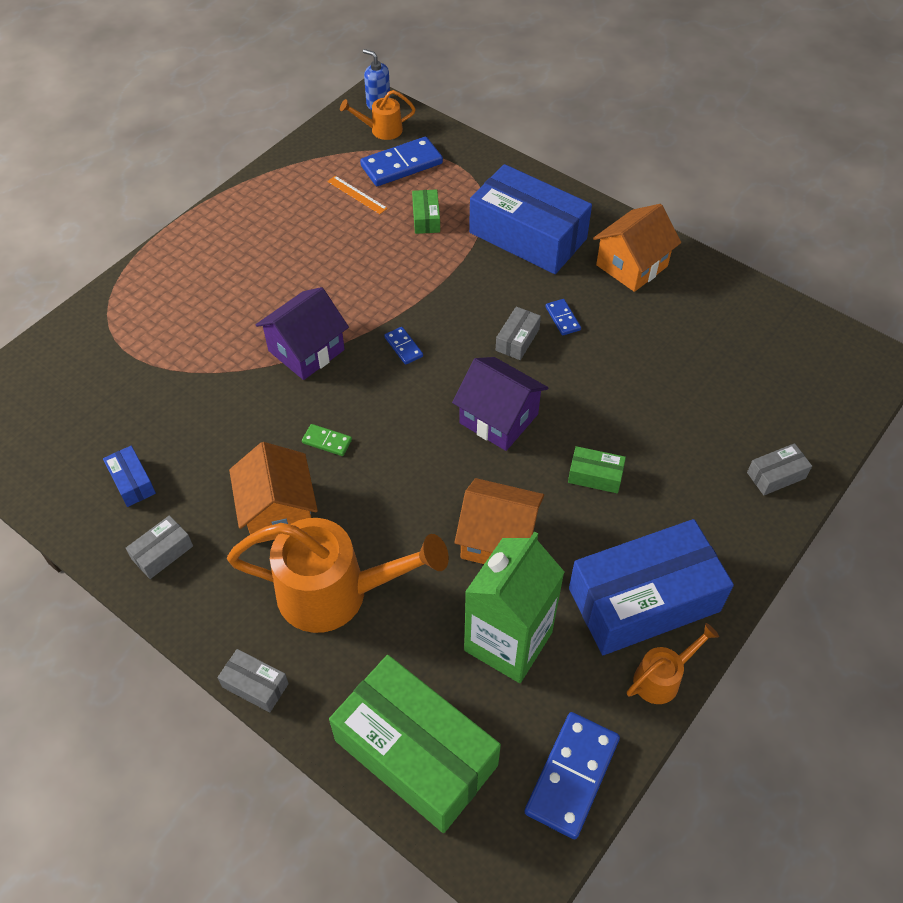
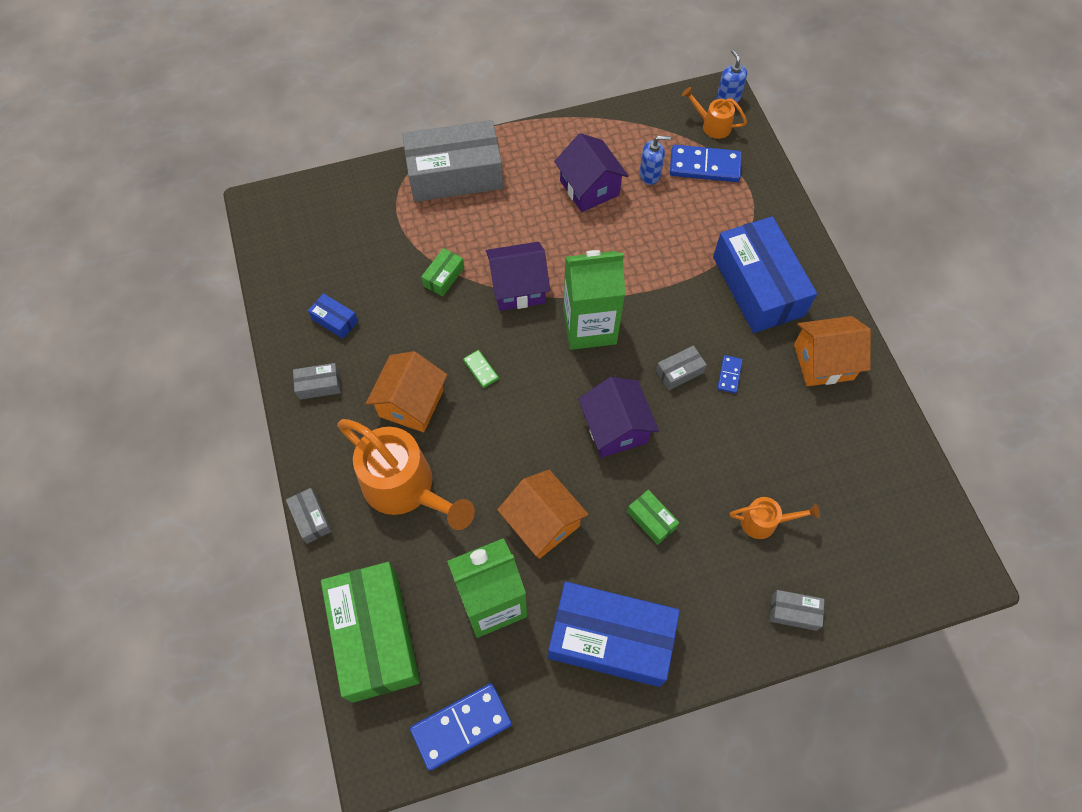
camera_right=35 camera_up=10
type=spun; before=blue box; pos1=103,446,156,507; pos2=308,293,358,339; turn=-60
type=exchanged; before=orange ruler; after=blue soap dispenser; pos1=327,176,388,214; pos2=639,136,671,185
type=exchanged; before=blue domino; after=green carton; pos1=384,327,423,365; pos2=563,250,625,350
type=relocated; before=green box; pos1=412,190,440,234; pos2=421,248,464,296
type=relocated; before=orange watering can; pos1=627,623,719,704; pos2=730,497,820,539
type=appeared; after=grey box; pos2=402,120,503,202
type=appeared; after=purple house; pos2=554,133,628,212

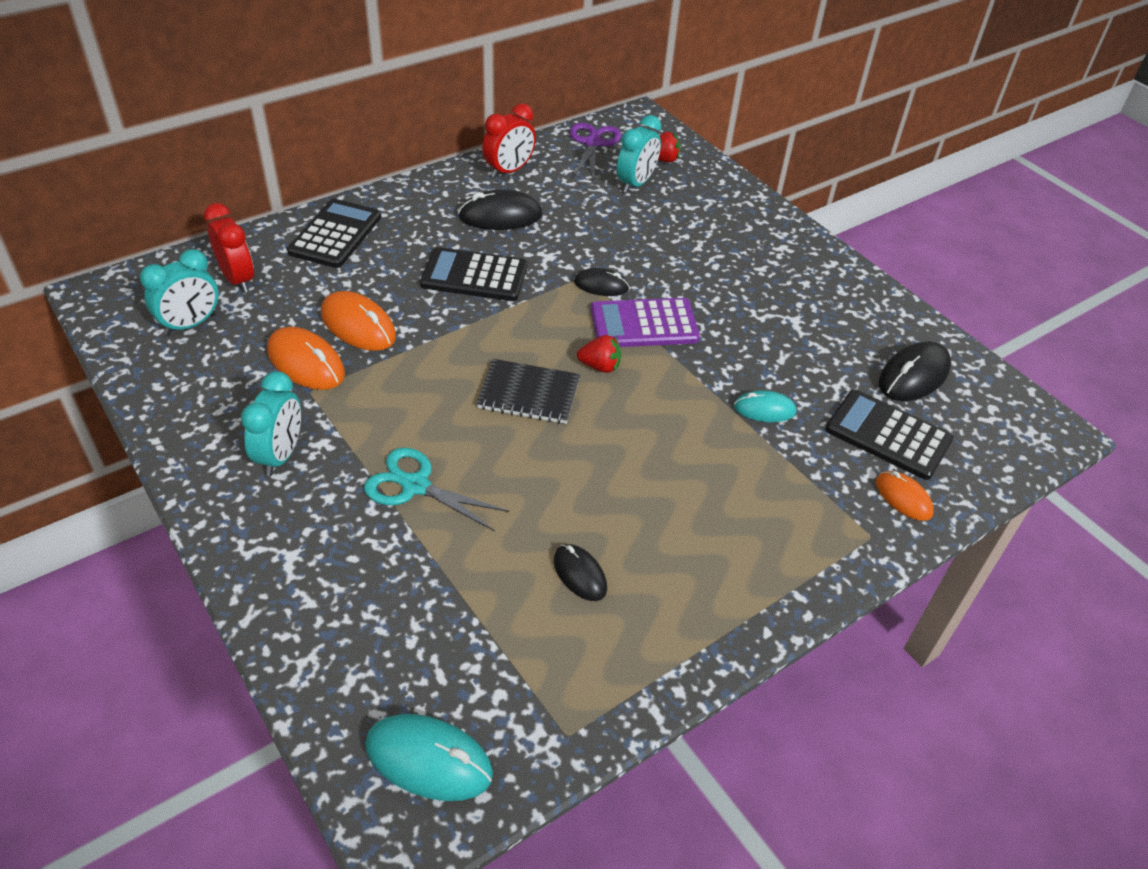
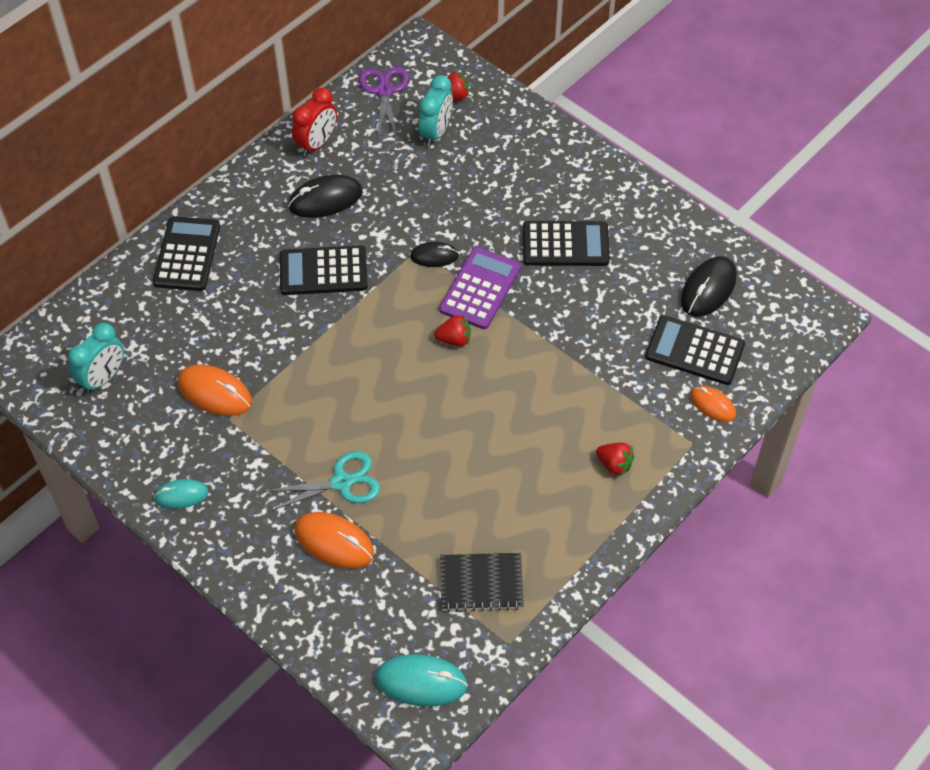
camera_right=-10 camera_up=10
type=missing; before=red clock; pos1=204,203,254,293
type=missing; before=turquoise clock; pos1=241,371,301,476
type=relocated; before=orange mouse; pos1=321,291,396,351; pos2=294,512,374,569
type=spun; before=turquoise scissors; pos1=364,447,509,531; pos2=264,451,380,512; turn=150
type=relocated; before=black notebook; pos1=476,359,580,424; pos2=440,553,524,612
type=missing; before=black mouse; pos1=554,544,607,601
type=spun; before=purple calculator; pos1=591,298,700,347; pos2=439,247,521,329; turn=135
type=relocated; before=turquoise mouse; pos1=734,390,797,422; pos2=154,479,209,509
type=appeared; after=black calculator; pos2=523,221,610,266
type=appeared; after=red strawberry; pos2=596,442,634,476

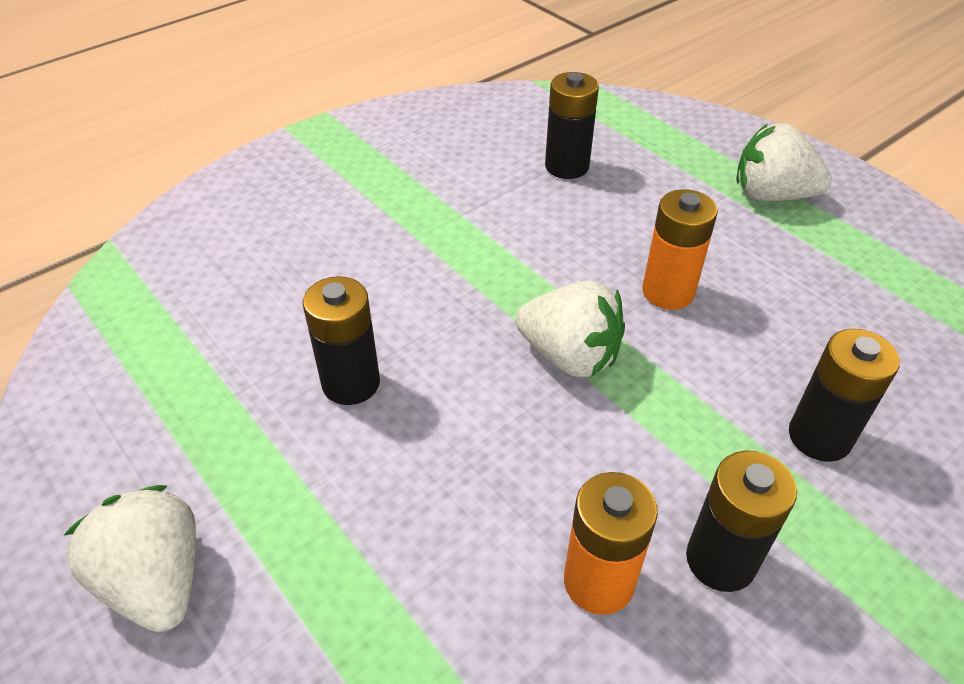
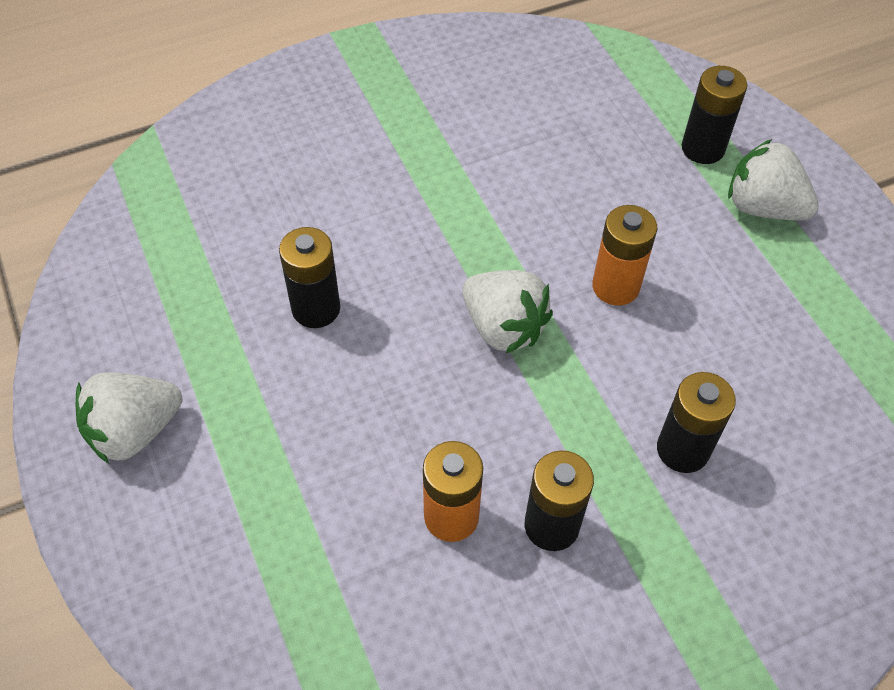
camera_right=15 camera_up=10
type=spun; before=white strawberry; pos1=63,485,196,632; pos2=76,372,182,464; turn=-105
type=relocated; before=black battery; pos1=545,72,599,179; pos2=682,66,747,164

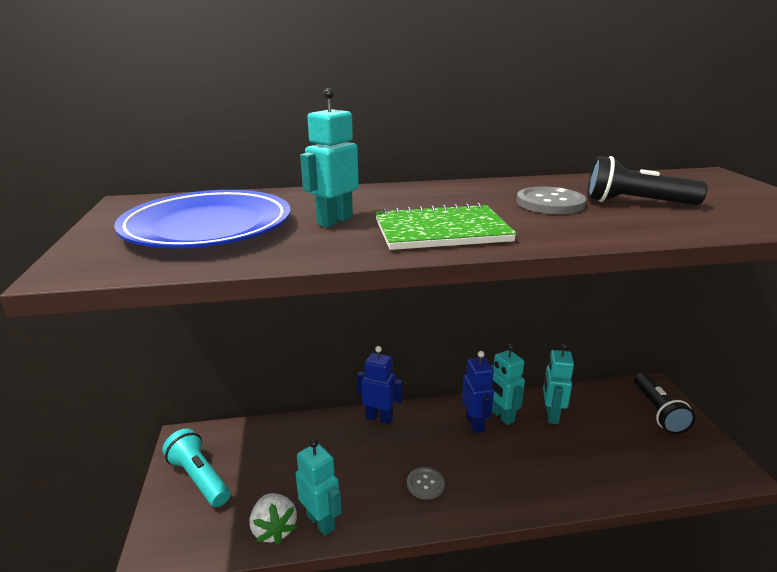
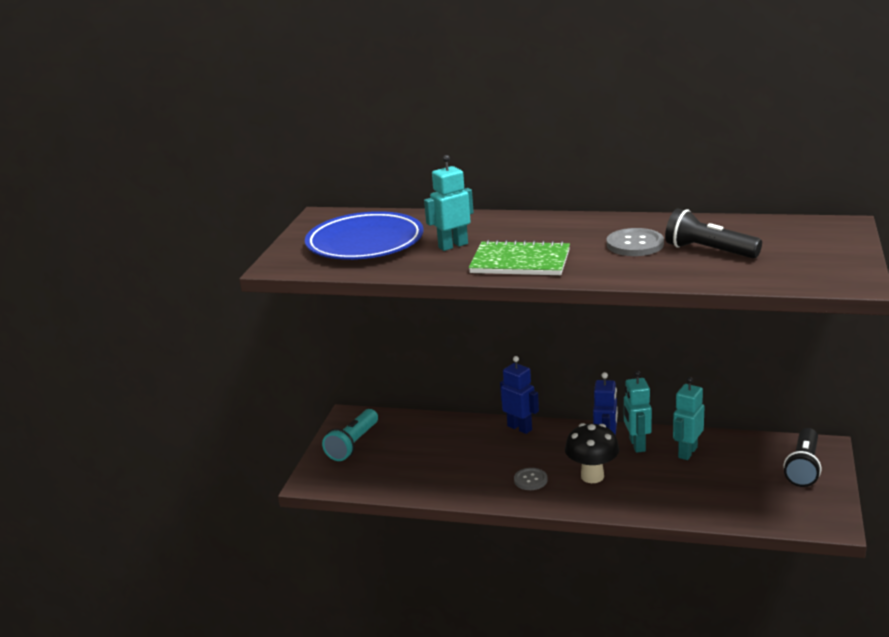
camera_right=25 camera_up=0
type=spun; before=turquoise flashlight; pos1=162,428,230,507; pos2=322,409,378,461; turn=-135
type=missing; before=white strawberry; pos1=250,493,297,544
type=missing; before=turquoise robot; pos1=296,439,342,536
type=appeared; after=black mushroom; pos2=565,423,619,483

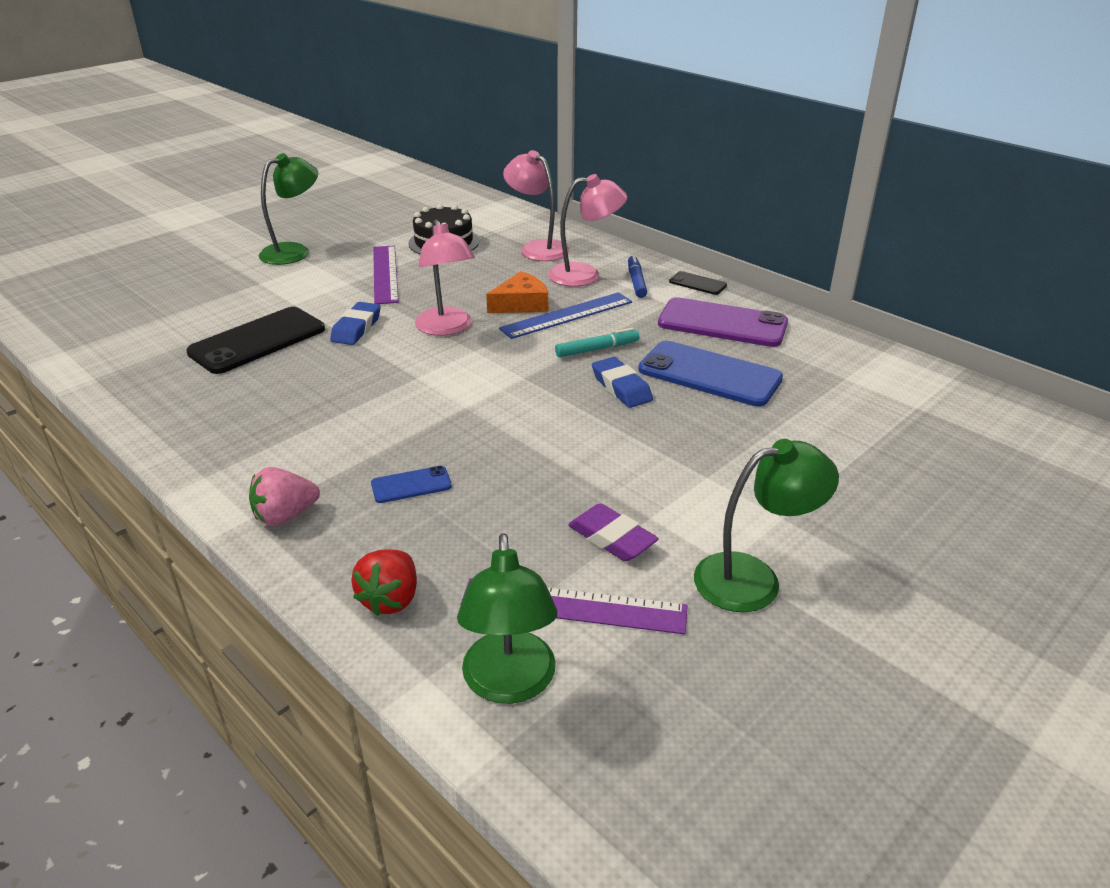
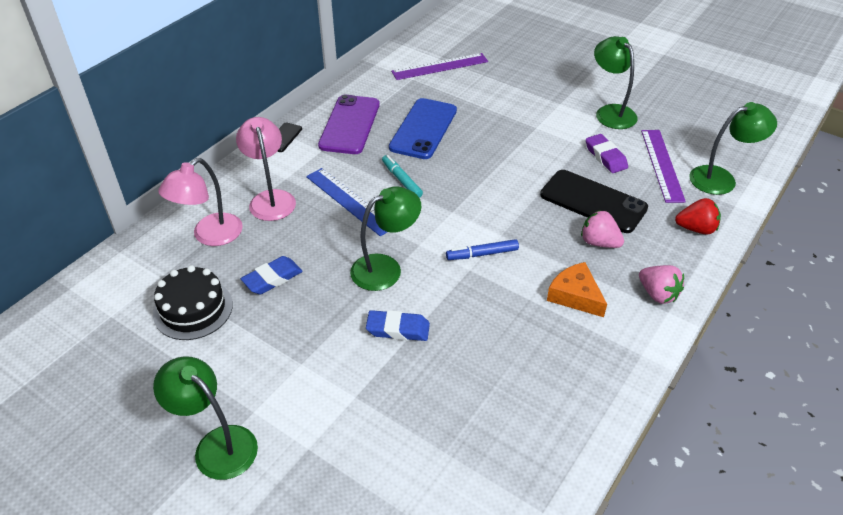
camera_right=-100 camera_up=10
type=relocated; before=black phone; pos1=186,307,325,374; pos2=540,170,648,233
type=exchanged; before=blue phone; after=pink strawberry; pos1=371,466,452,503; pos2=581,210,624,248
type=relocated; before=purple ruler; pos1=373,246,399,304; pos2=391,53,488,80
type=colour; before=pink lamp; after=green lamp; pos1=415,219,475,336; pos2=350,186,421,291
type=relocated; before=orange cheese; pos1=486,271,548,313; pos2=547,262,607,317
type=spun; before=purple eraser; pos1=568,503,659,561; pos2=586,134,628,173; turn=-60
type=relocated; before=blue eraser; pos1=592,357,653,408; pos2=241,256,303,294
type=relocated; before=blue marker; pos1=628,254,647,298; pos2=446,239,519,260

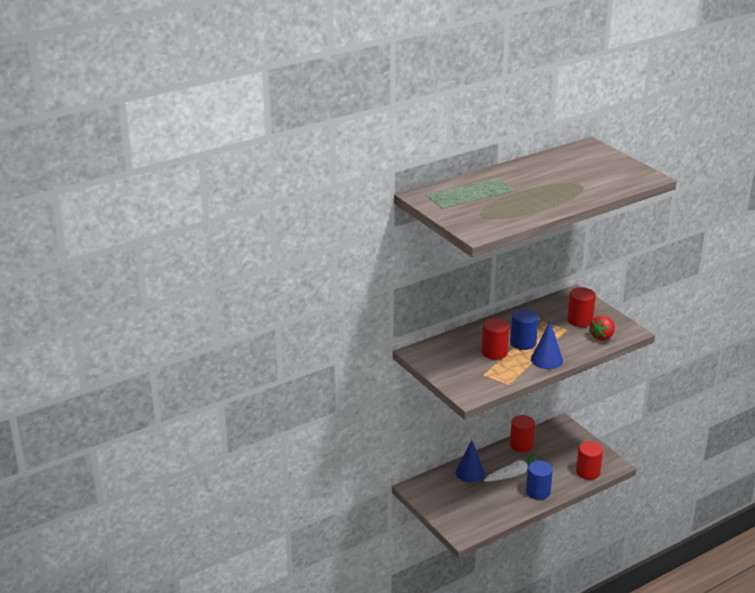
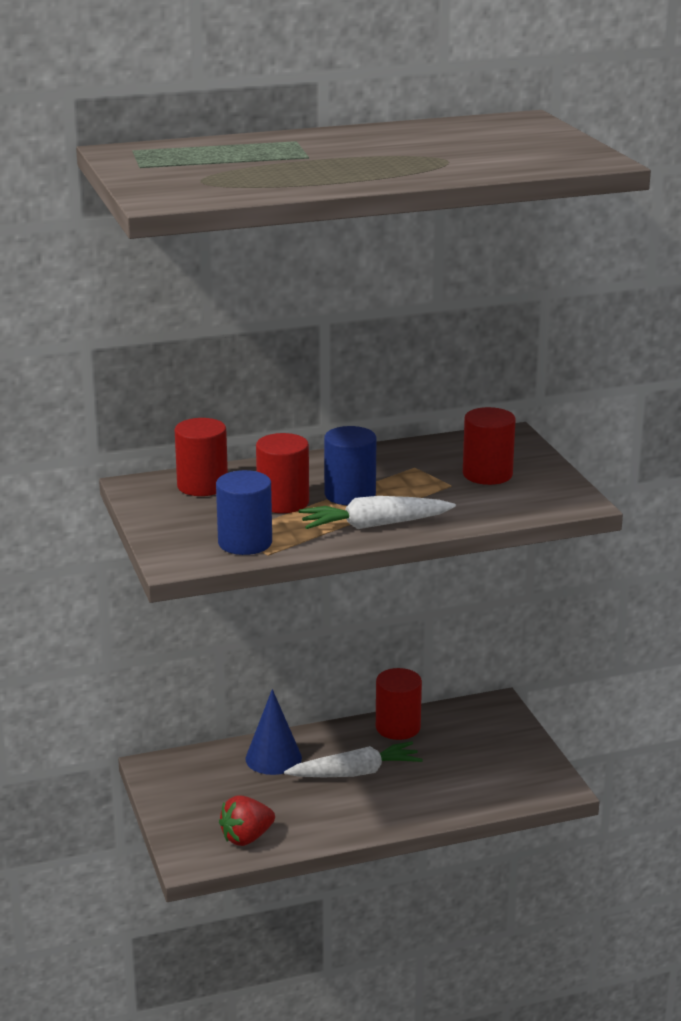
camera_right=15 camera_up=-5
type=relocated; before=blue cylinder; pos1=526,460,553,500; pos2=216,470,272,555
type=exchanged; before=blue cone; after=white carrot; pos1=531,321,563,369; pos2=299,496,456,529
type=relocated; before=red cylinder; pos1=576,441,603,480; pos2=175,418,228,496
type=relocated; before=red strawberry; pos1=589,315,615,341; pos2=219,795,275,846

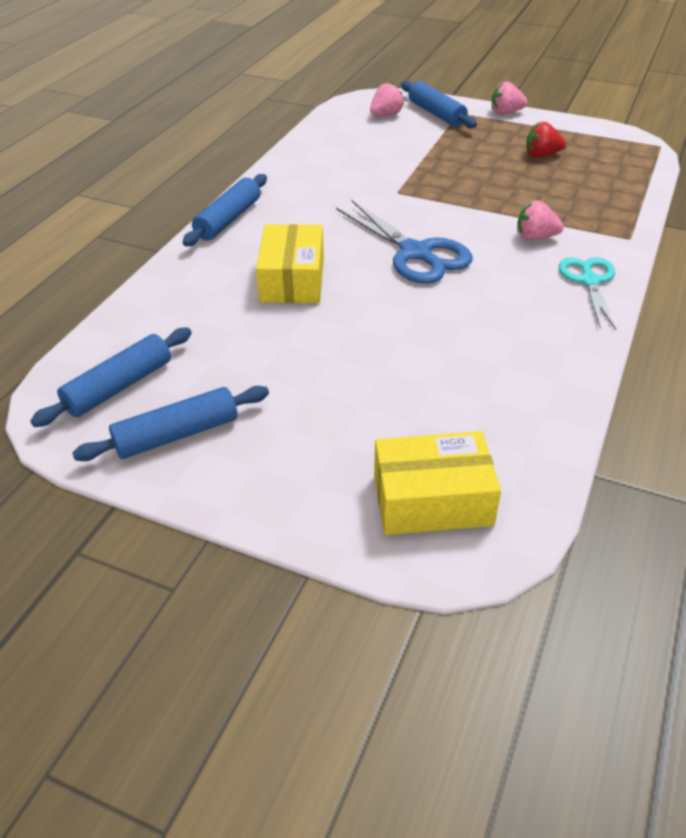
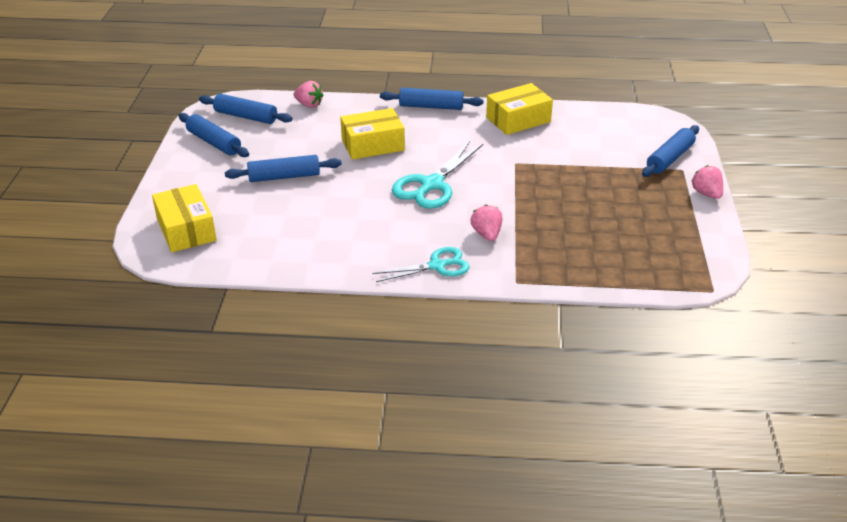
camera_right=70 camera_up=-5
type=colour; before=blue scissors; after=turquoise scissors; pos1=336,199,472,284; pos2=392,141,483,209
type=relocated; before=pink strawberry; pos1=370,83,404,116; pos2=293,81,324,108
type=missing; before=red strawberry; pos1=526,122,566,157
type=appeared; after=blue rolling pin; pos2=225,155,342,182
type=appeared; after=yellow box; pos2=486,83,553,135

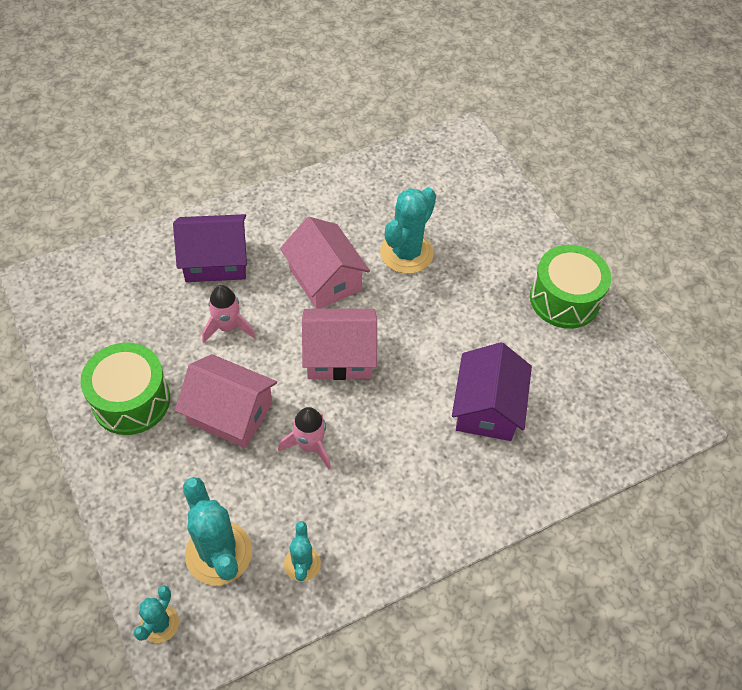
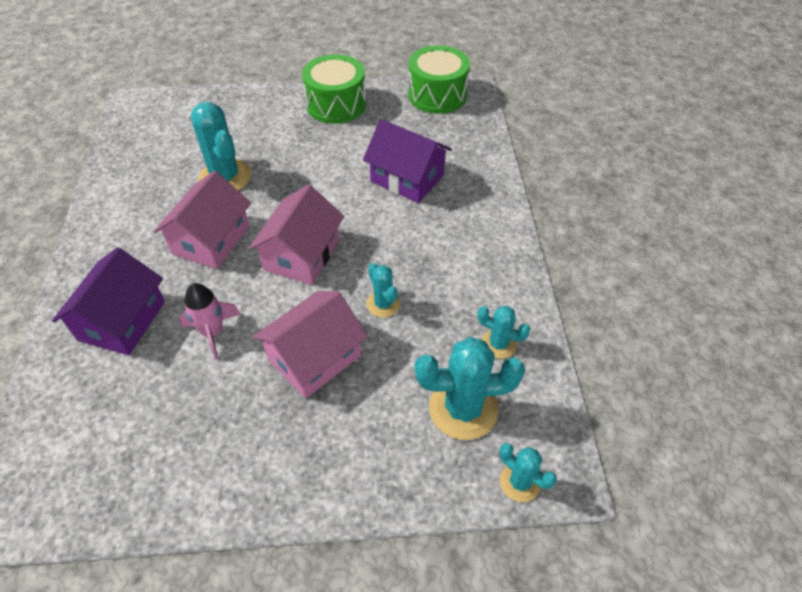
camera_right=-65 camera_up=-5
type=relocated; before=green drum; pos1=80,343,170,435; pos2=408,45,470,113
type=exchanged; before=pink rocket; after=turquoise cactus; pos1=278,407,331,469; pos2=367,263,400,318
type=spun; before=pink house; pos1=280,217,370,309; pos2=153,171,251,269; turn=-60

